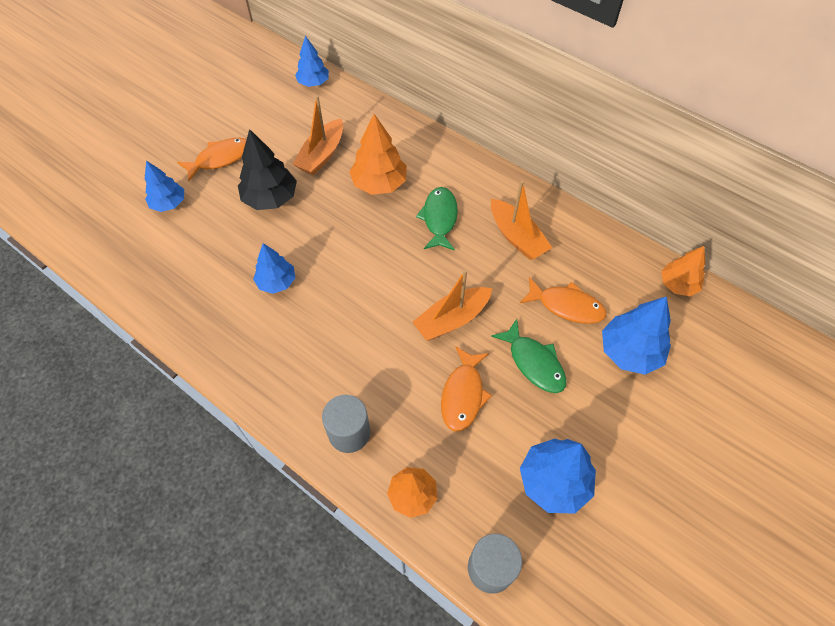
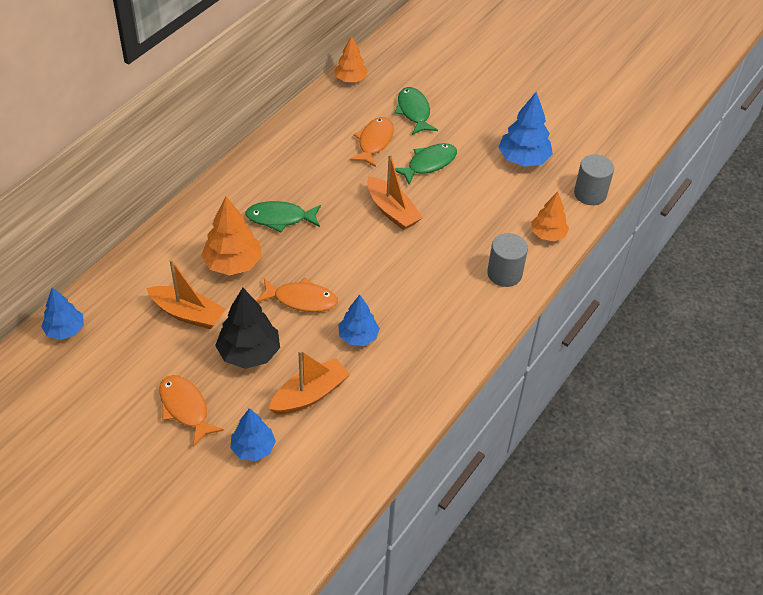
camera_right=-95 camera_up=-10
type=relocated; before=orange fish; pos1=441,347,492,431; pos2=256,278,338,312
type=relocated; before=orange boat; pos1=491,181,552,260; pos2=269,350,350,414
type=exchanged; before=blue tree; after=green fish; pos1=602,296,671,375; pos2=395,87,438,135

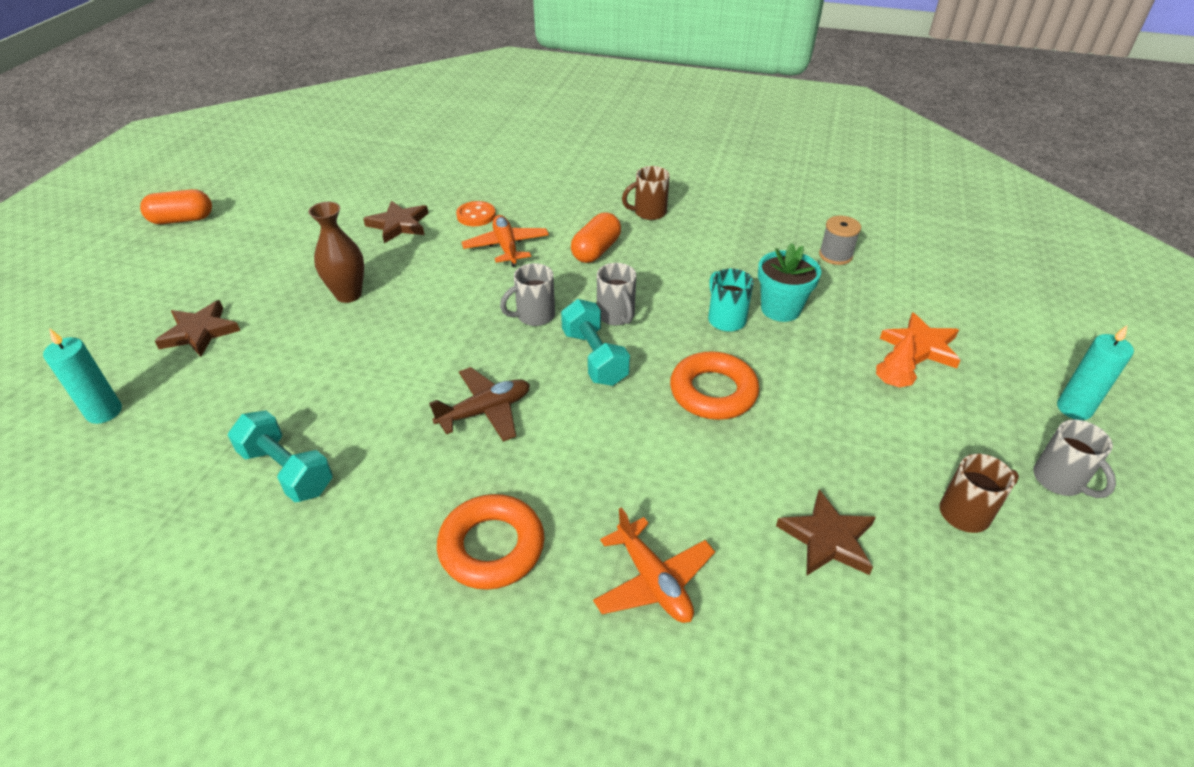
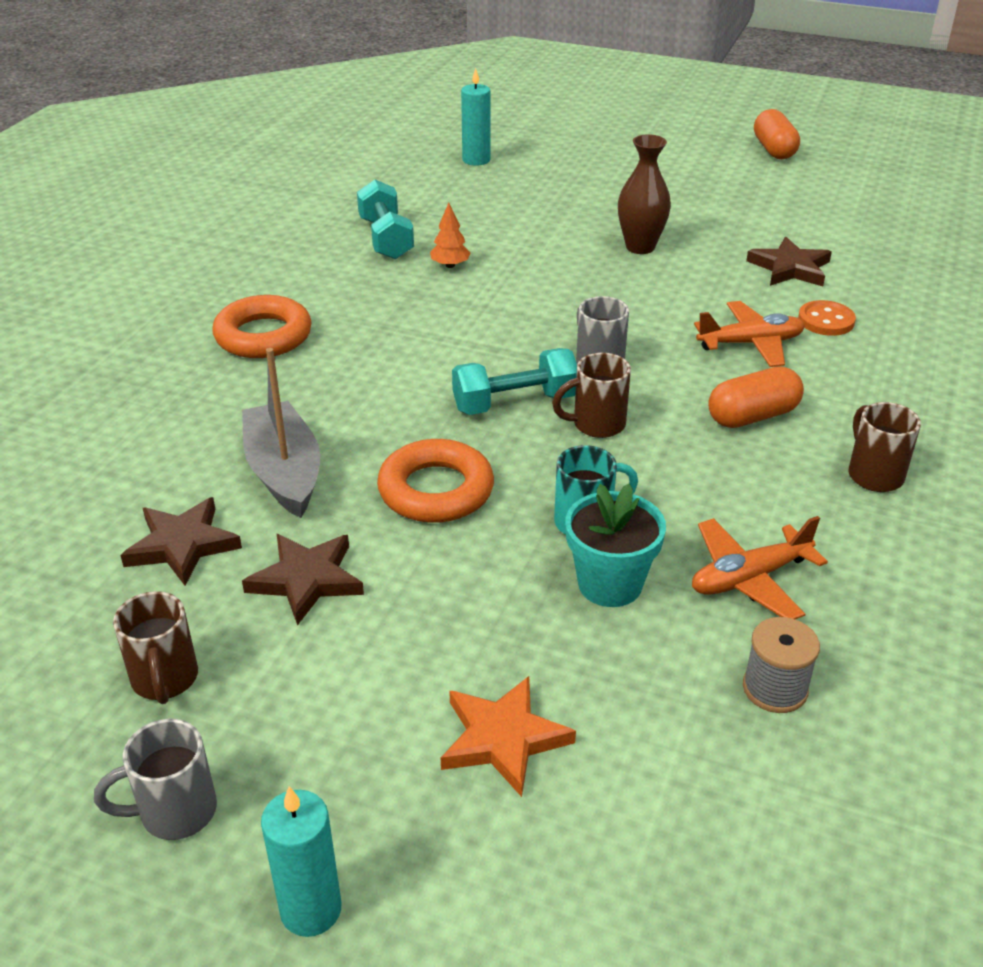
camera_right=95 camera_up=-5
type=relocated; before=brown star; pos1=155,300,240,357; pos2=242,534,364,626
type=spun; before=turquoise dumbbell; pos1=228,410,333,502; pos2=357,180,414,260; turn=-60
type=missing; before=brown plane; pos1=429,367,530,442
type=spun; before=orange capsule; pos1=571,213,621,263; pos2=708,367,804,428; turn=-60
type=relocated; before=orange plane; pos1=593,507,715,623; pos2=692,516,828,619
type=colour; before=grey mug; after=brown mug; pos1=597,263,636,325; pos2=552,353,631,438
type=relocated; before=orange tree; pos1=876,331,917,388; pos2=430,203,470,268
type=appeared; after=grey boat; pos2=242,348,320,518

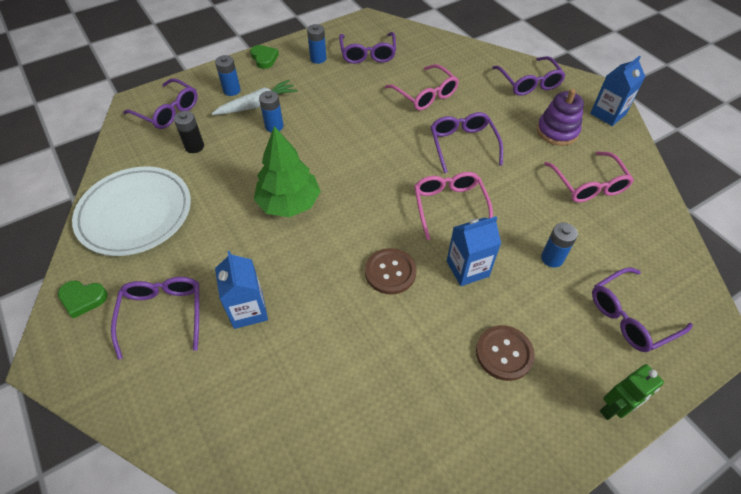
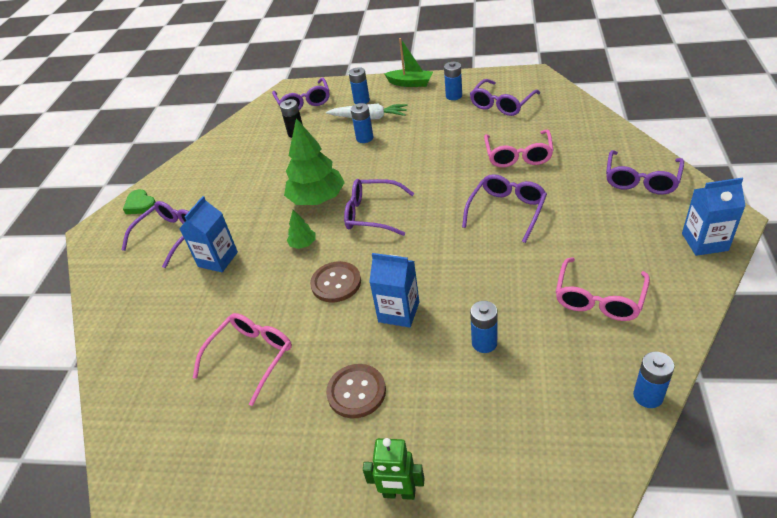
camera_right=45 camera_up=-10
type=missing; before=white plate; pos1=72,167,191,256
type=exchanged; before=green heart; after=green boat; pos1=250,45,279,69; pos2=384,38,433,87
type=relocated; before=pink glasses; pos1=414,172,493,240; pos2=193,313,292,406
type=missing; before=purple stacking toy; pos1=537,89,584,146
type=relocated; before=purple glasses; pos1=592,267,693,352; pos2=344,179,414,236
type=appeared; after=green tree; pos2=287,210,316,249
type=appeared; after=blue battery; pos2=633,351,675,408

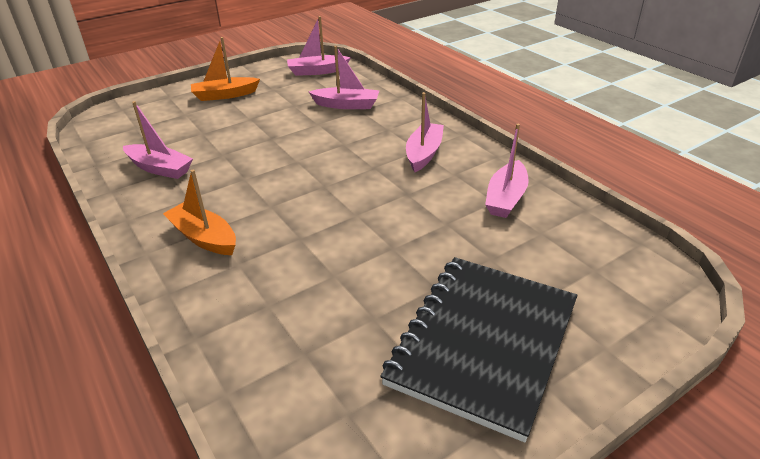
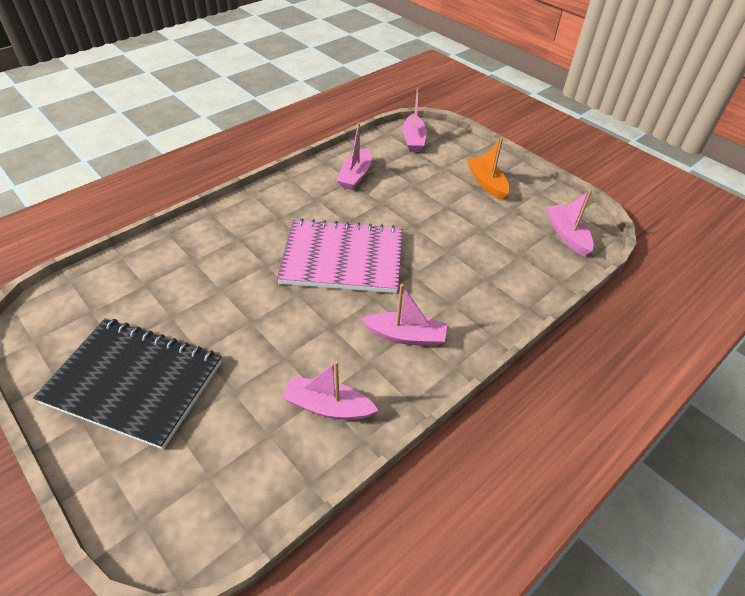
camera_right=80 camera_up=10
type=missing; before=orange boat; pos1=163,170,236,255
type=relocated; before=pink boat; pos1=309,46,380,109; pos2=402,88,427,152
type=appeared; after=pink notebook; pos2=277,218,403,293

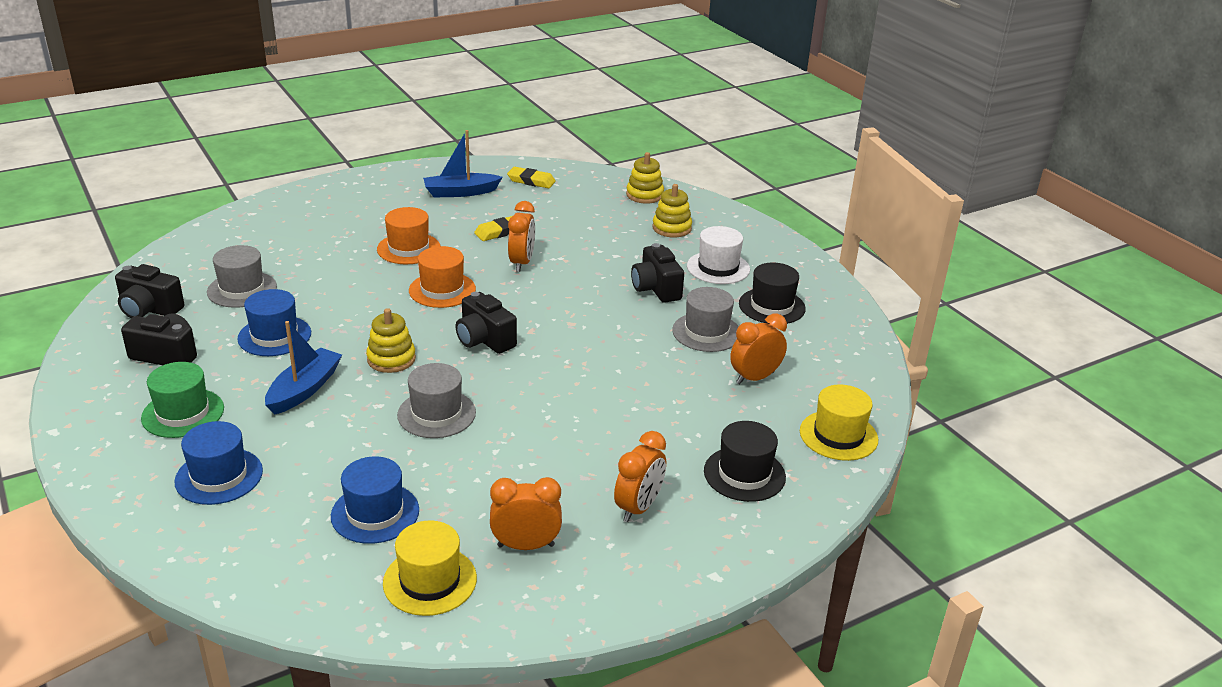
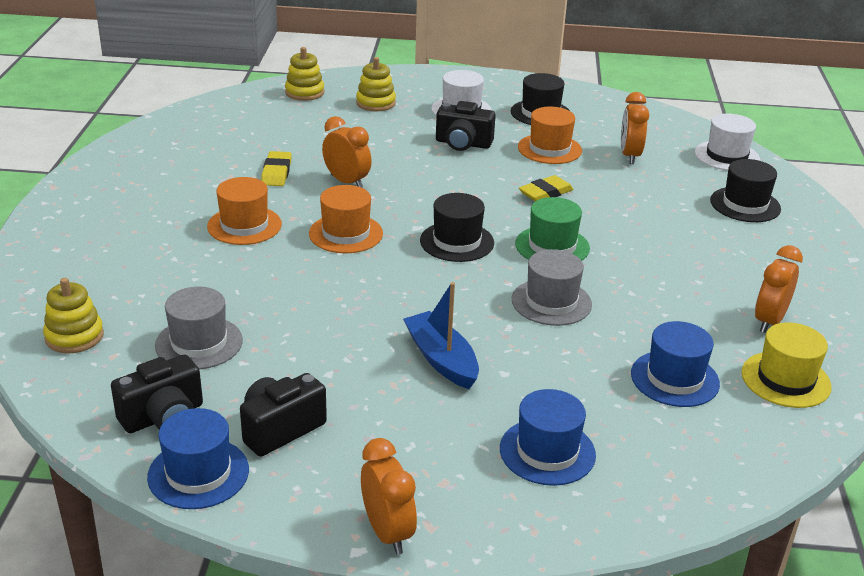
camera_right=-55 camera_up=0
type=relocated; before=green hat; pos1=141,362,224,438; pos2=515,197,590,261
type=relocated; before=blue hat; pos1=237,289,311,356; pos2=147,408,249,509
type=relocated; before=yellow stacking toy; pos1=366,308,416,373; pos2=43,278,104,353
type=missing; before=blue boat; pos1=423,130,503,197
type=exchanged; before=black camera; after=black hat; pos1=456,292,517,354; pos2=420,193,494,262
type=relocated; before=yellow eraser; pos1=507,167,556,188; pos2=519,175,574,201
type=relocated; before=orange clock; pos1=614,431,666,522; pos2=361,438,417,555
type=colour; before=grey hat; after=orange hat; pos1=672,287,739,352; pos2=518,107,582,164
type=colour; before=yellow hat; after=white hat; pos1=800,384,878,461; pos2=695,114,760,171

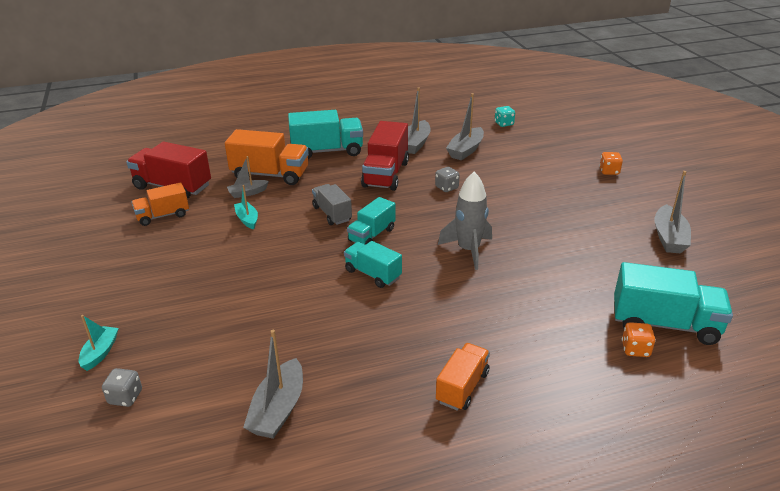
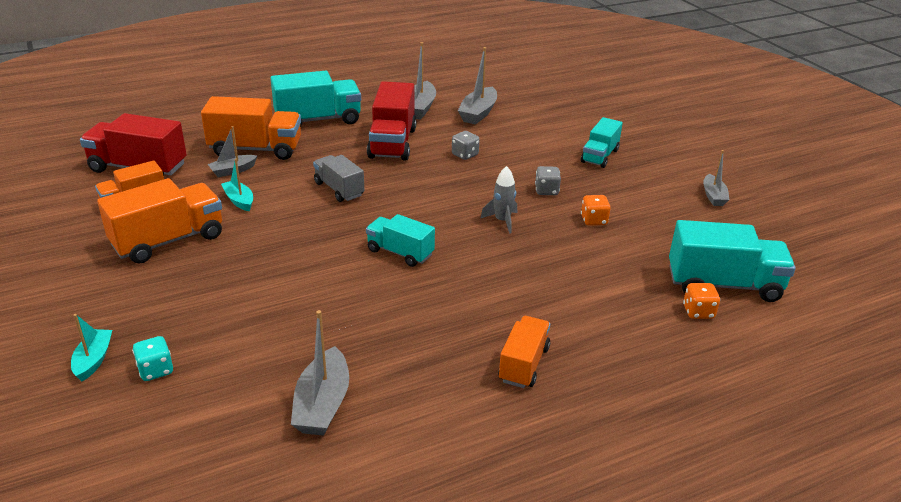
camera_right=-10 camera_up=0
type=relocated; before=grey dice; pos1=102,368,142,407; pos2=535,166,561,195
type=relocated; before=turquoise truck; pos1=347,197,396,245; pos2=581,117,623,168
type=size; before=grey rocket; pos1=438,171,492,270; pos2=480,166,517,234; scale=0.62
type=relocated; before=turquoise dice; pos1=495,106,515,127; pos2=132,336,173,381
type=relocated; before=orange dice; pos1=599,152,623,175; pos2=581,195,611,226
type=size; before=grey boat; pos1=655,171,691,254; pos2=703,150,729,206; scale=0.63
type=appeared; after=orange truck; pos2=97,178,222,264

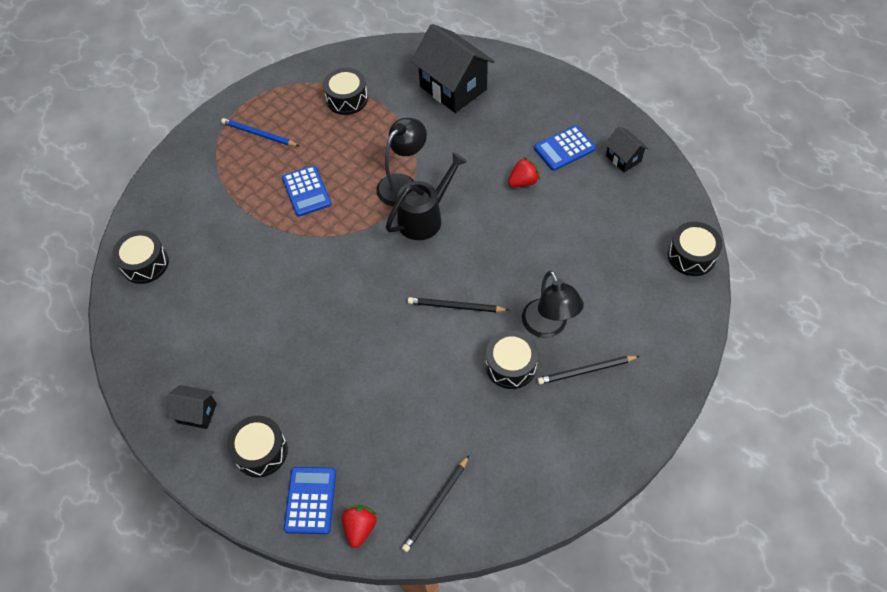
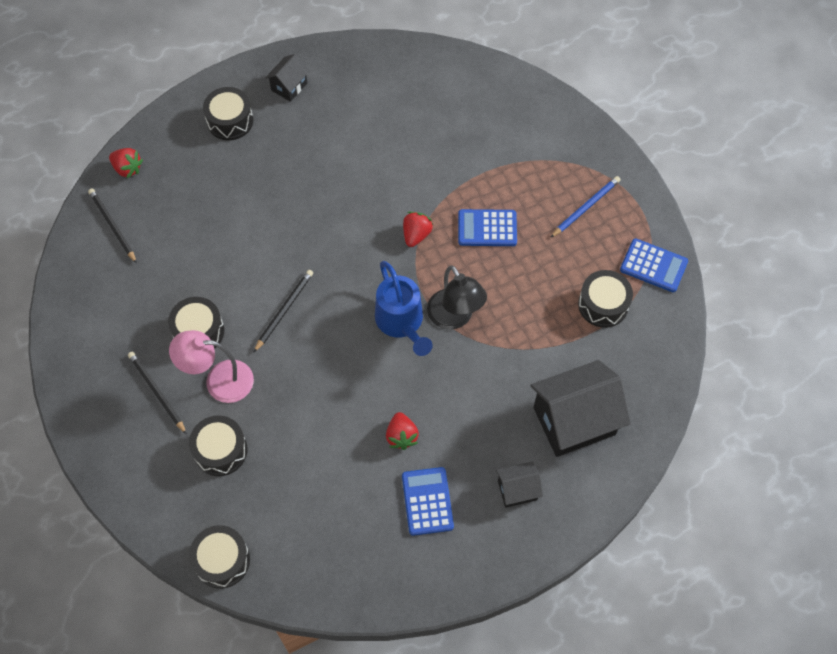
camera_right=110 camera_up=5
type=relocated; before=black drum; pos1=112,230,169,284; pos2=189,415,247,476
type=relocated; before=blue calculator; pos1=284,467,336,534; pos2=620,238,688,292
type=colour; before=black watering can; after=blue watering can; pos1=386,152,467,240; pos2=375,261,433,356
type=colour; before=black lamp; after=pink lamp; pos1=522,271,584,338; pos2=169,330,254,403
type=spun; before=black pencil; pos1=537,356,640,385; pos2=128,352,187,434; turn=-45
type=relocated; before=black house; pos1=605,127,649,172; pos2=496,462,543,508
type=appeared; after=red strawberry; pos2=403,212,433,247

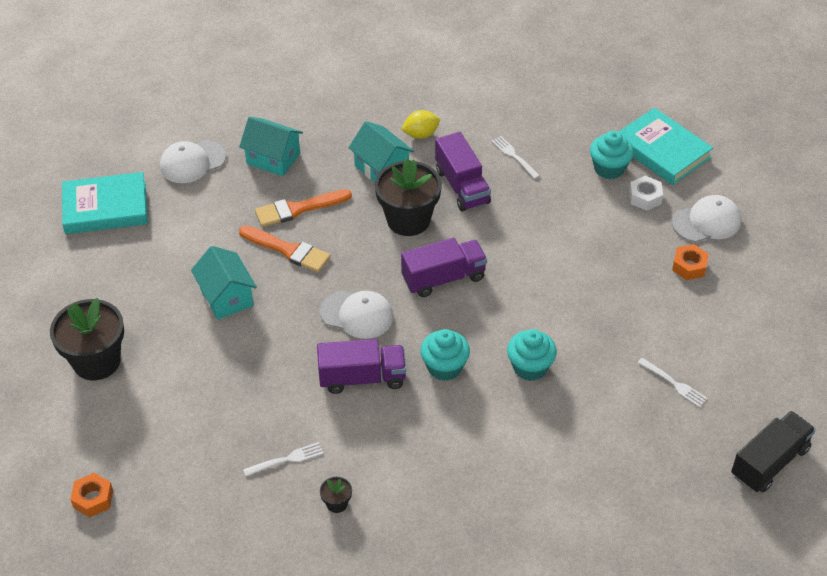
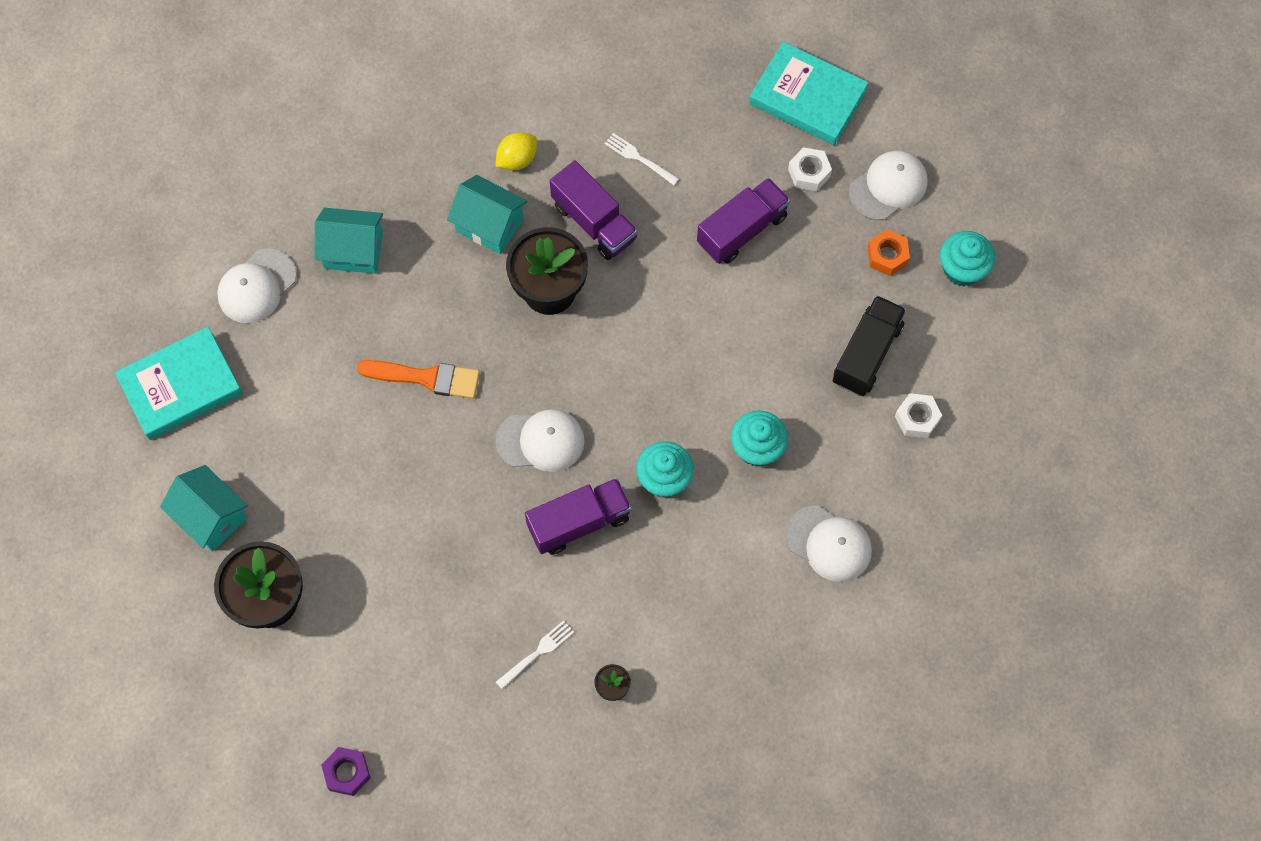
camera_right=-20 camera_up=20
type=colour; before=orange nut; after=purple nut; pos1=70,473,113,517; pos2=321,747,370,796
type=relocated; before=turquoise house; pos1=191,246,257,320; pos2=160,465,248,551
type=missing; before=orange brush; pos1=255,189,352,227
type=relocated; before=purple truck; pos1=401,238,487,297; pos2=697,178,790,264
type=relocated; before=turquoise cupcake; pos1=590,131,634,179; pos2=940,231,995,286
type=exchanged; before=white fork; after=white nut; pos1=637,358,707,407; pos2=895,393,942,438
type=relocated; before=black truck; pos1=731,411,816,492; pos2=833,295,906,396
type=appeared; after=white cap; pos2=785,505,872,582

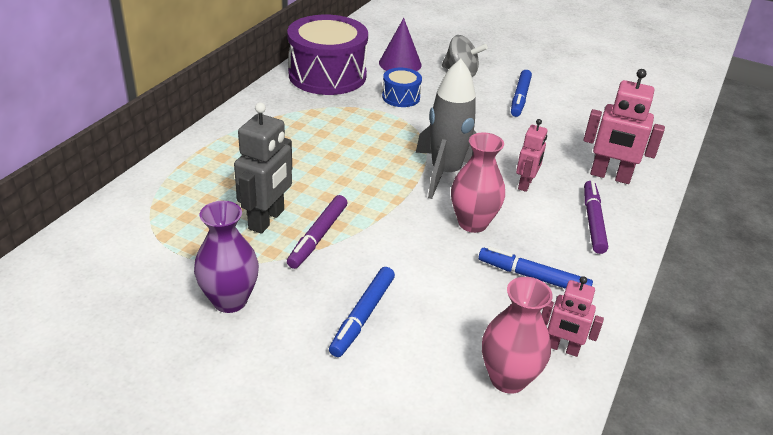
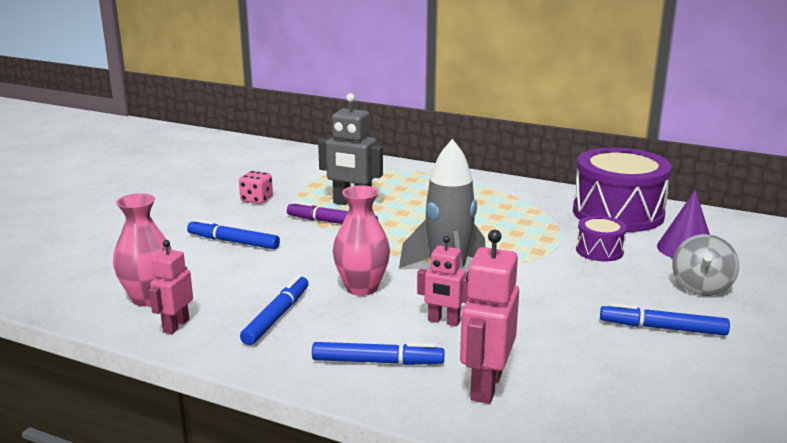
camera_right=90 camera_up=-15
type=exchanged; before=purple vase; after=pink dice; pos1=194,201,259,313; pos2=239,171,273,204
type=colour; before=blue drum; after=purple drum; pos1=382,68,422,107; pos2=576,216,627,261
type=colour; before=purple marker; after=blue marker; pos1=584,181,608,254; pos2=312,342,445,365

